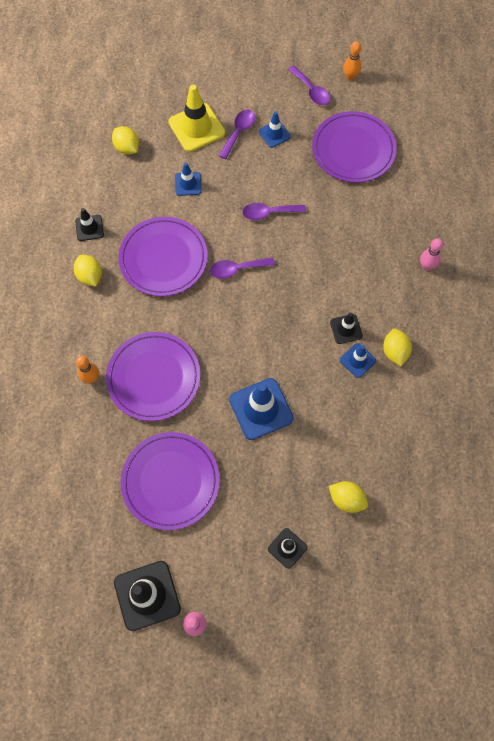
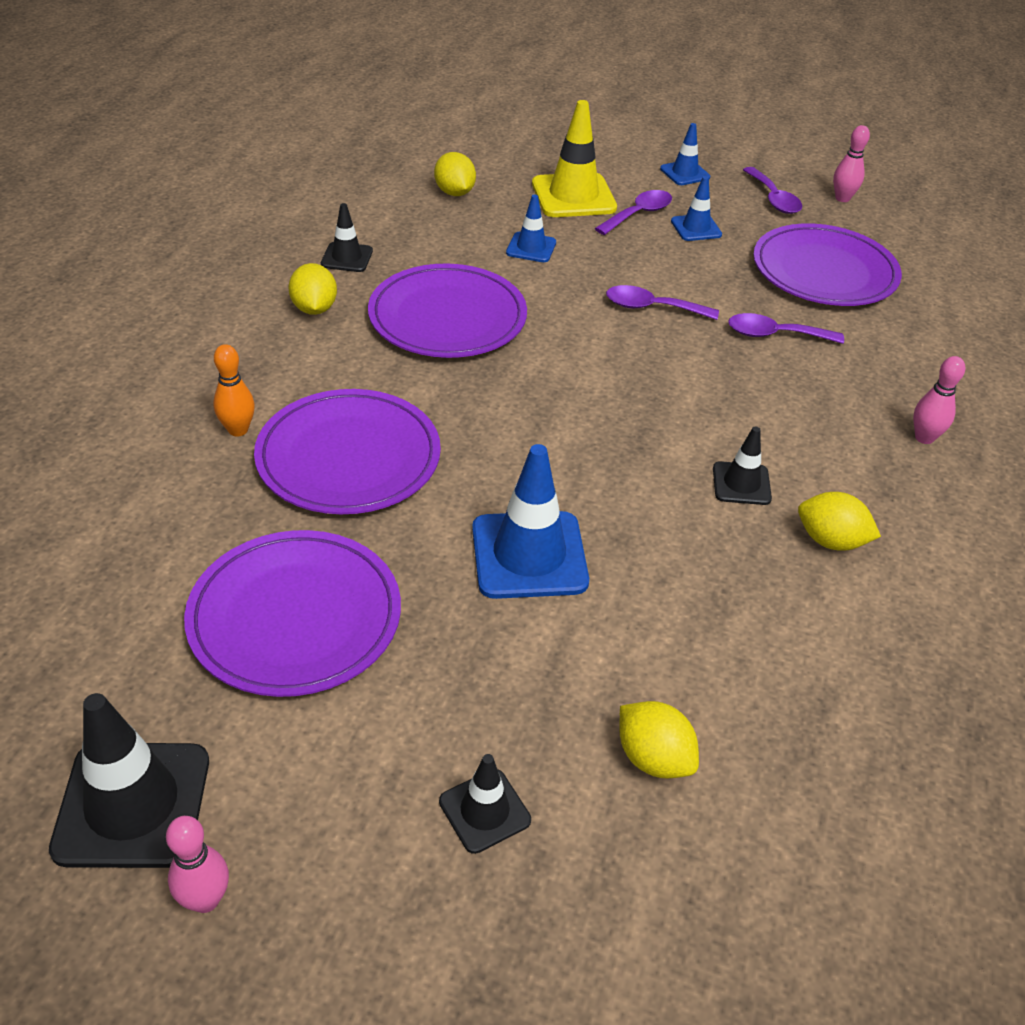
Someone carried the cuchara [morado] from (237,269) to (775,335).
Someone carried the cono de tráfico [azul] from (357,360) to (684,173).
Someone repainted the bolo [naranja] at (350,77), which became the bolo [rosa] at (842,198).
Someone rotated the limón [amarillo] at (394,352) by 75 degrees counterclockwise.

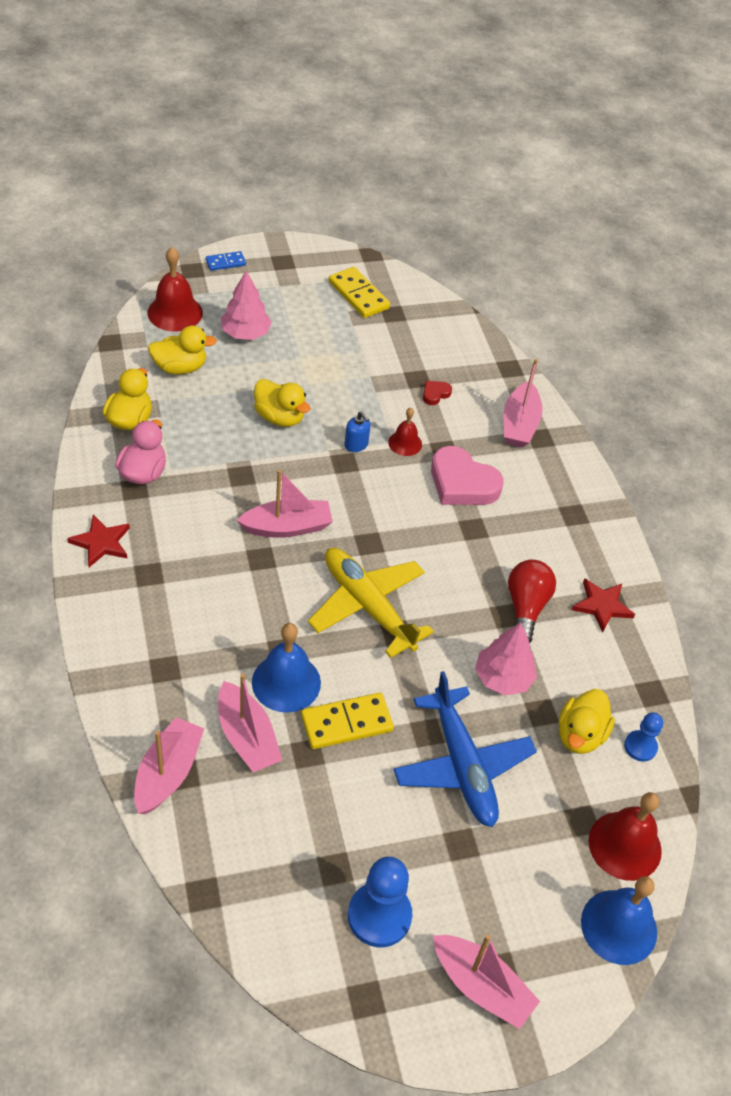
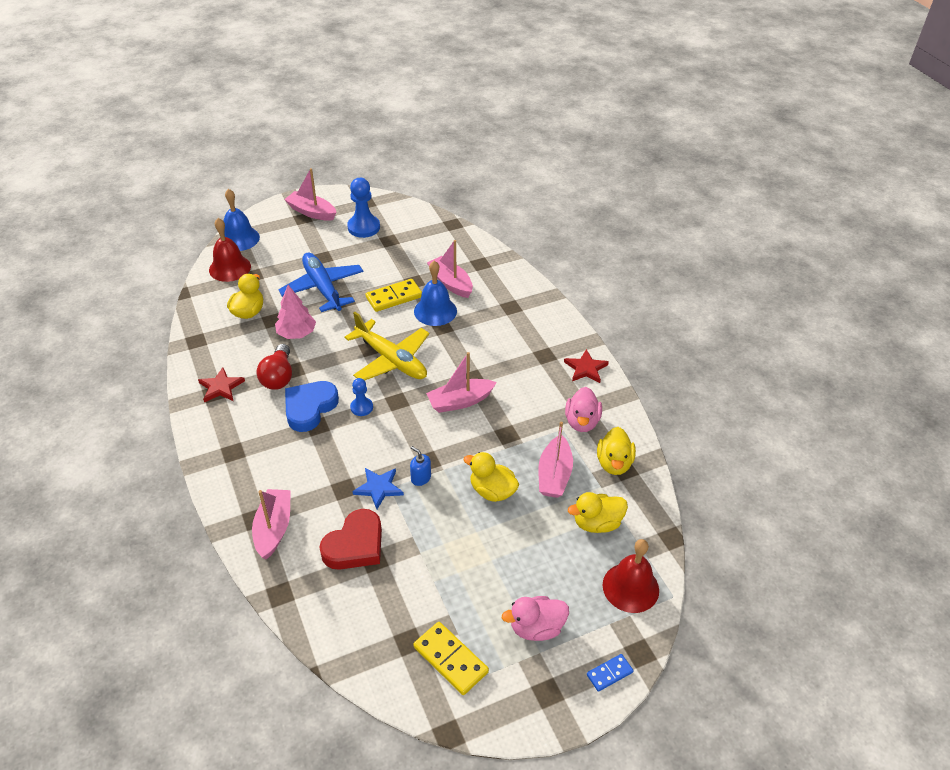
Someone carried the barco [rosa] from (168,773) to (554,475).
Someone took away the árbol [rosa] at (245,333).
Someone swapped the campana [rojo] at (405,443) for the estrella [azul] at (378,488).
Someone scaled the corazón [rojo] at (435,394) by 2.23.
Someone took away the corazón [rosa] at (462,483).
Someone carried the peón [azul] from (640,746) to (361,407).
Someone put down the corazón [azul] at (309,408).
Someone put down the pato [rosa] at (536,628).

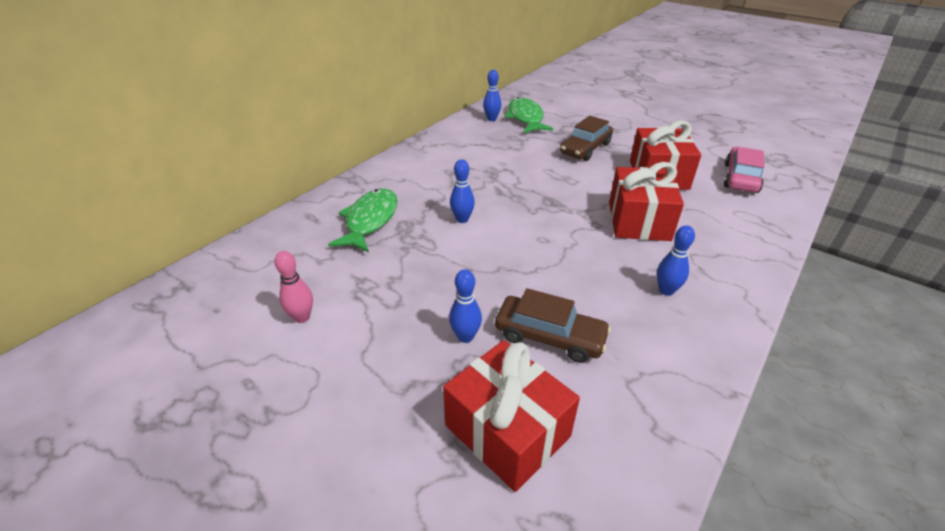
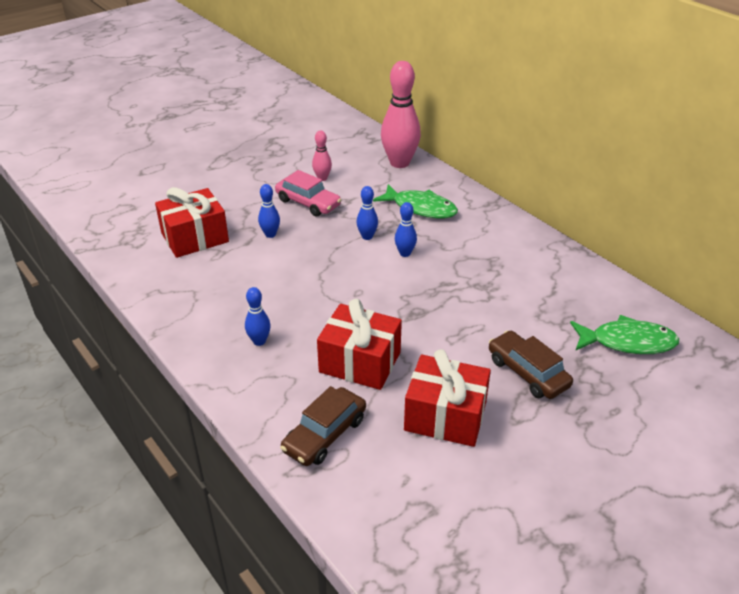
Someone carried the bolo [azul] from (491,119) to (367,236).
Someone carried the coche [marrón] from (549,336) to (324,434).
Someone carried the coche [rosa] from (740,178) to (308,203).
Someone put down the bolo [rosa] at (399,163).

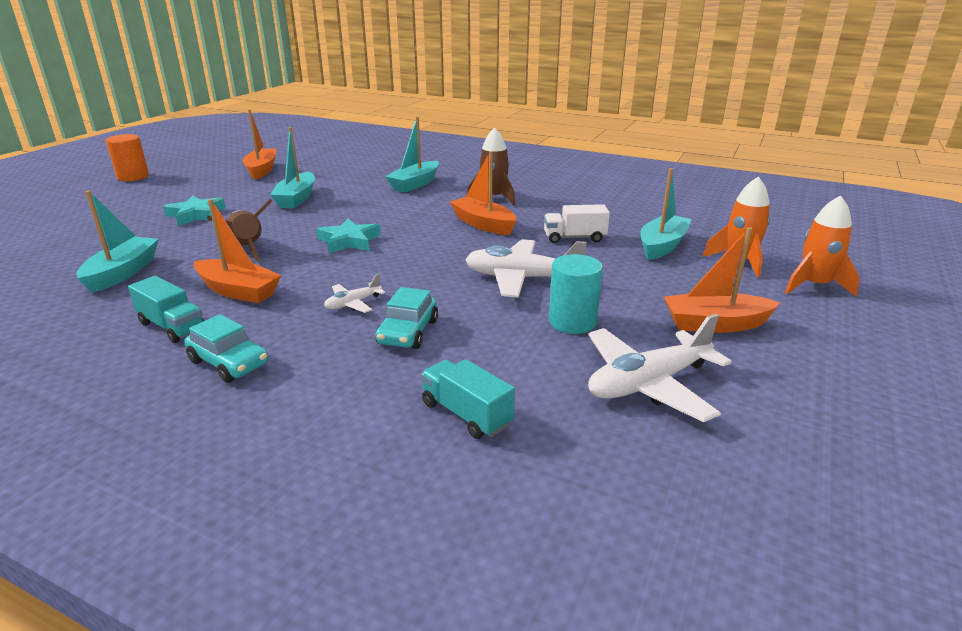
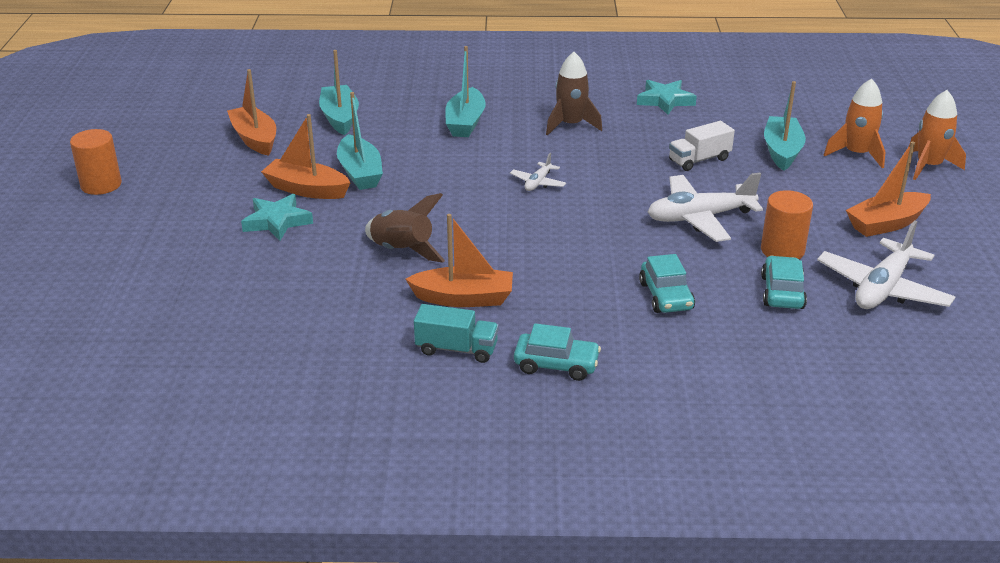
Someone carried the barco [turquesa] from (123,273) to (340,118).
Someone carried the estrella [turquesa] from (349,241) to (665,101).
Someone carried the avión [blanco] from (353,303) to (538,183).
Someone took away the camión [turquesa] at (466,414).
Someone carried the barco [naranja] from (483,224) to (307,189).
Someone repainted the cilindro [turquesa] at (572,322), which became the cilindro [naranja] at (782,250).
Someone put down the coche [turquesa] at (782,292).

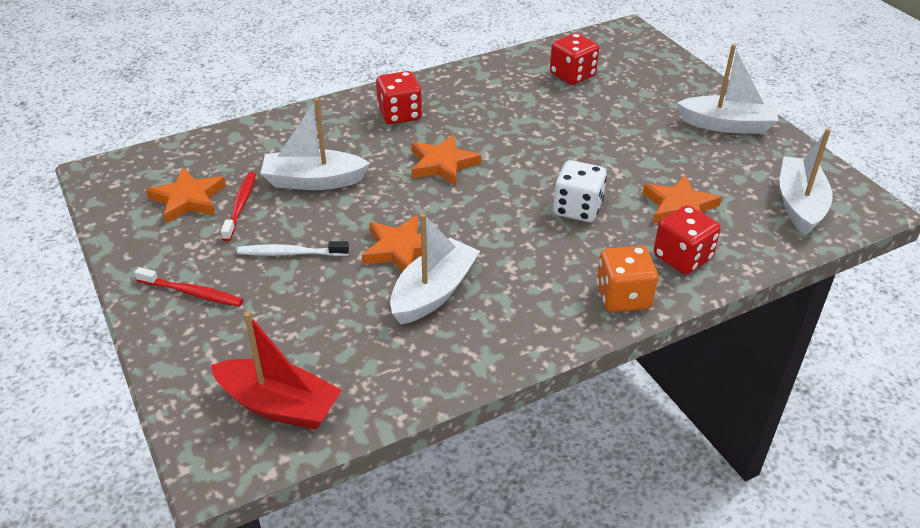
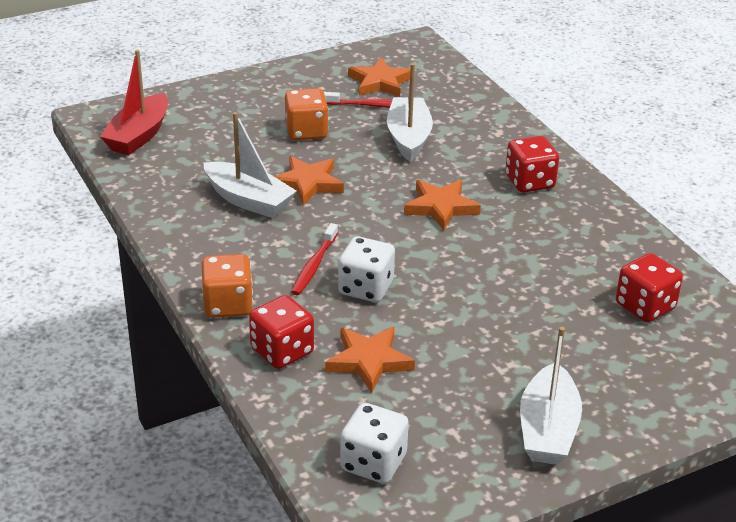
Someone carried the cepillo de dientes [rojo] from (192,293) to (314,265).
Someone swapped the cepillo de dientes [blanco] at (290,253) for the dado [naranja] at (306,132).
Someone swapped the barco [blanco] at (799,205) for the dado [blanco] at (373,463).

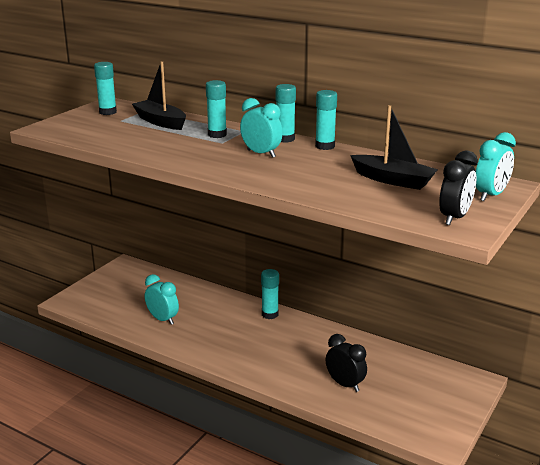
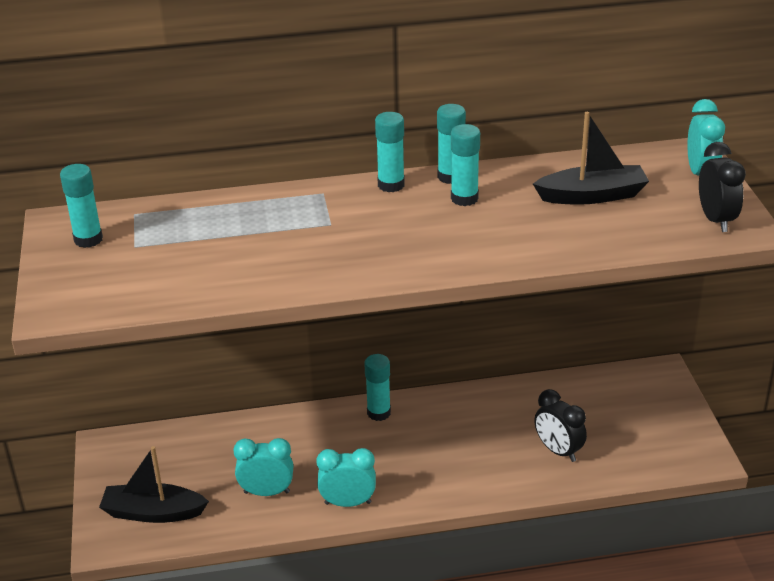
Someone carried the barco [negro] from (160,122) to (153,512).
Someone carried the barra de pegamento [turquesa] from (217,135) to (464,198).
Someone carried the despertador [turquesa] from (261,154) to (348,503).
Someone rotated the despertador [negro] at (345,384) by 135 degrees counterclockwise.

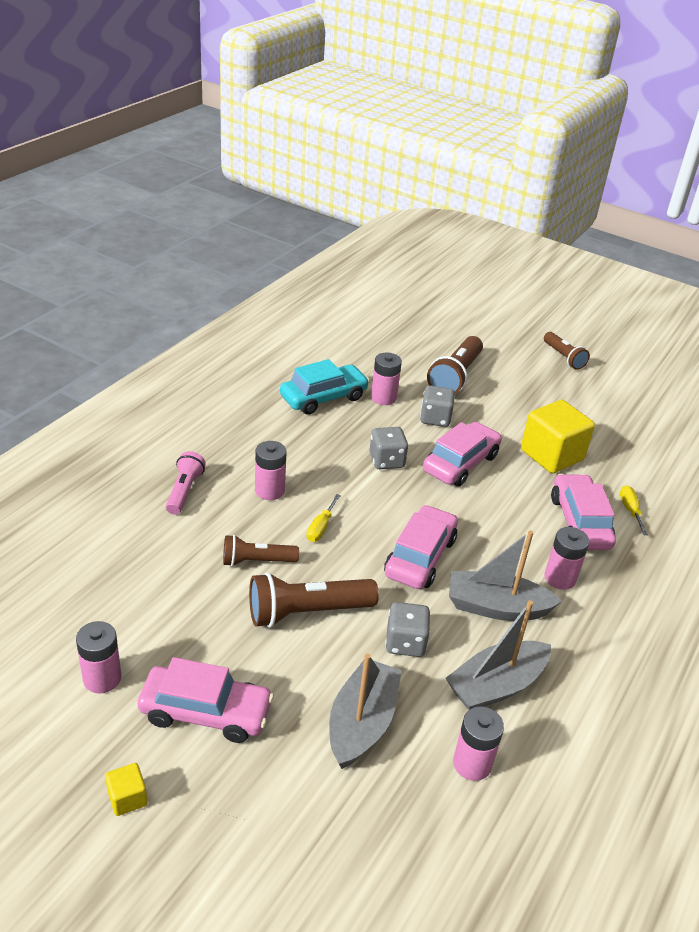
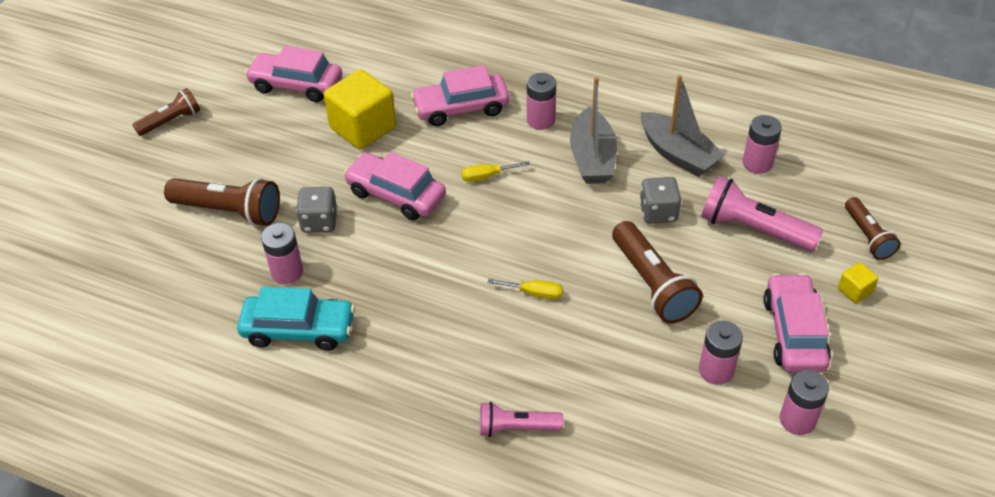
Someone carried the cubo [amarillo] from (127,798) to (854,291).
Someone carried the lámpara de mano [marrón] from (256,561) to (868,236).
Someone carried the pila [rosa] from (269,490) to (716,370).
Someone rotated the coche [turquesa] at (323,397) by 135 degrees clockwise.
Someone swapped the barco [gris] at (362,723) for the lámpara de mano [rosa] at (753,229).
Someone took away the dado [gris] at (386,461).
Someone carried the coche [rosa] from (420,557) to (296,85).
Someone carried the destornillador [amarillo] from (630,510) to (487,176).

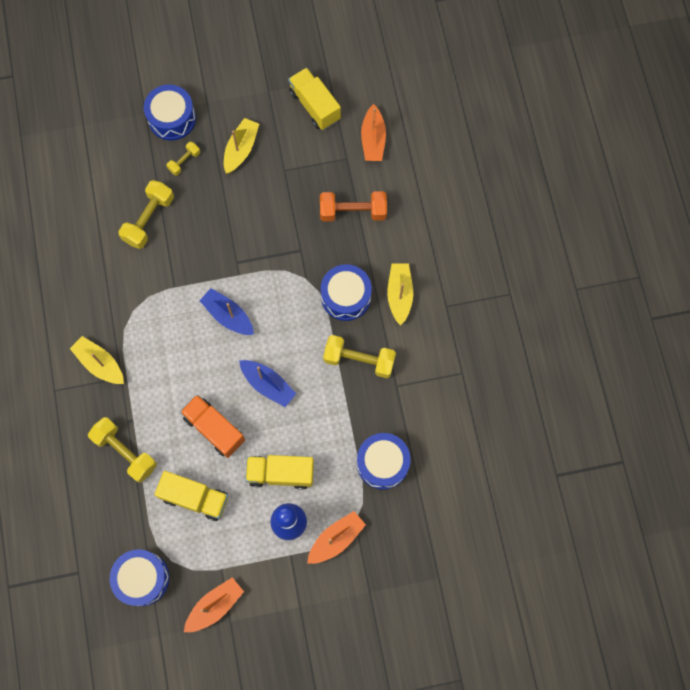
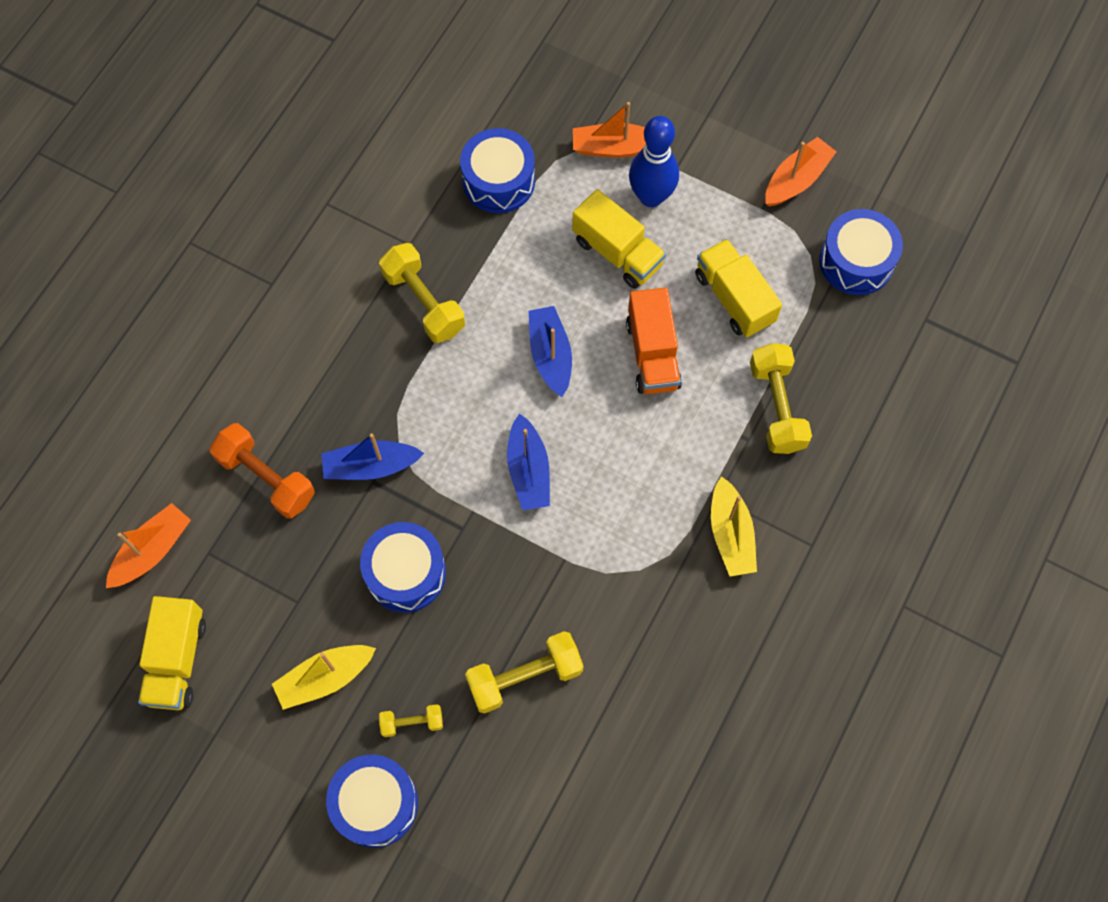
Someone rotated the barco [naranja] at (215,606) by 135 degrees clockwise.
Someone carried the tambor [azul] from (346,296) to (405,573).
Someone took away the barco [amarillo] at (399,294).
Someone put down the barco [azul] at (370,466).

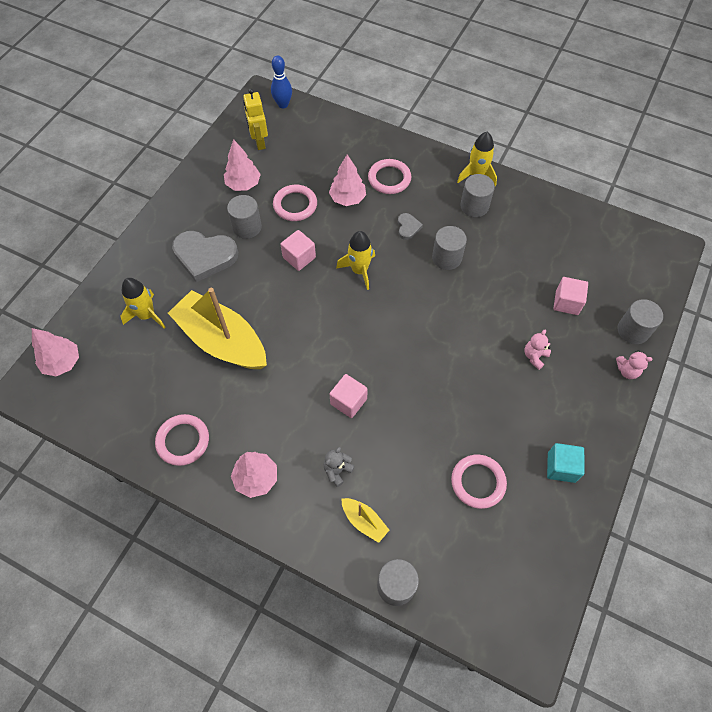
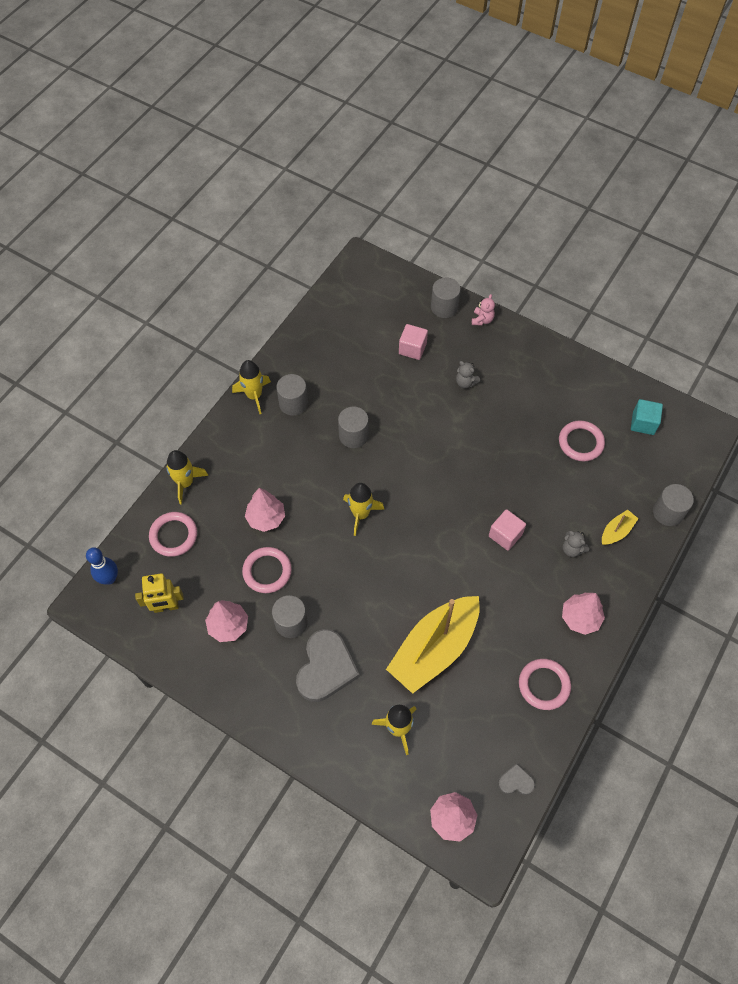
Someone took away the cubo [rosa] at (299,257).
Someone carried the anillo [rosa] from (389,179) to (173,535).
Someone carried the corazón [gris] from (408,227) to (516,781).
Someone repainted the osito [rosa] at (534,356), which became the osito [gris] at (465,382).
Someone carried the cubo [turquesa] from (561,467) to (643,423).
Someone put down the cohete [amarillo] at (185,483).

